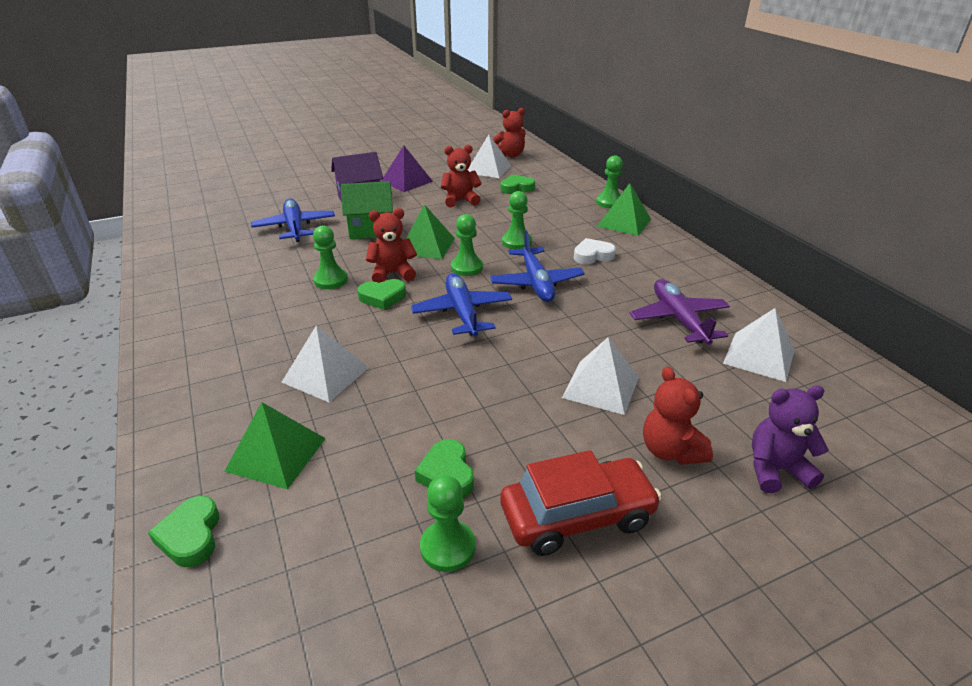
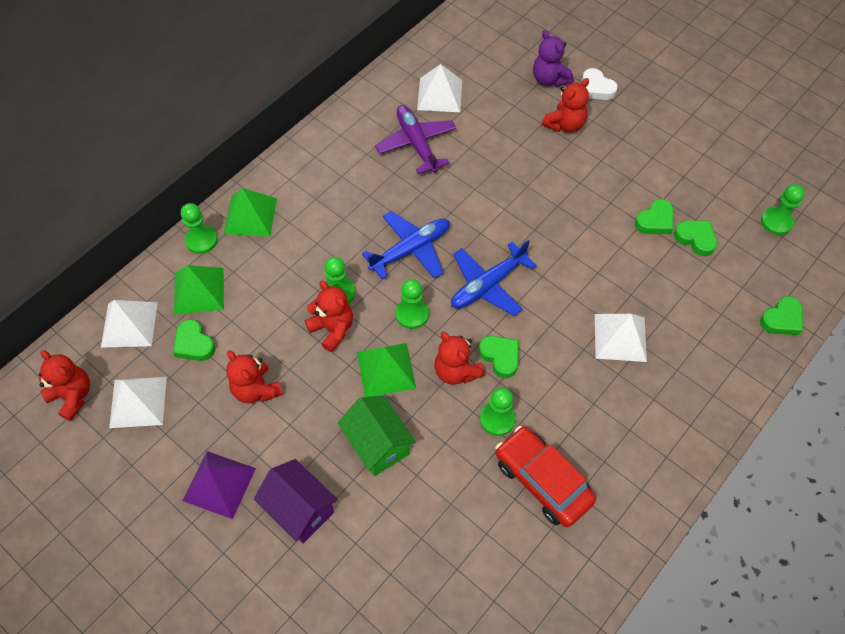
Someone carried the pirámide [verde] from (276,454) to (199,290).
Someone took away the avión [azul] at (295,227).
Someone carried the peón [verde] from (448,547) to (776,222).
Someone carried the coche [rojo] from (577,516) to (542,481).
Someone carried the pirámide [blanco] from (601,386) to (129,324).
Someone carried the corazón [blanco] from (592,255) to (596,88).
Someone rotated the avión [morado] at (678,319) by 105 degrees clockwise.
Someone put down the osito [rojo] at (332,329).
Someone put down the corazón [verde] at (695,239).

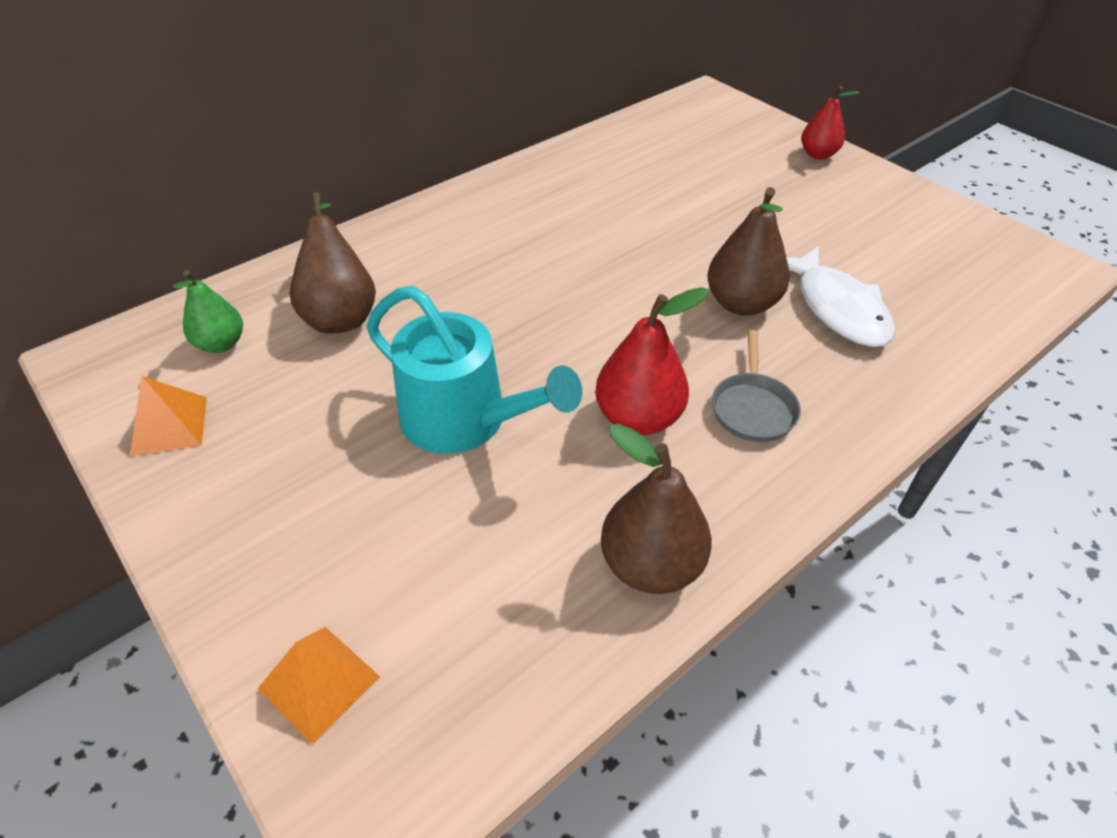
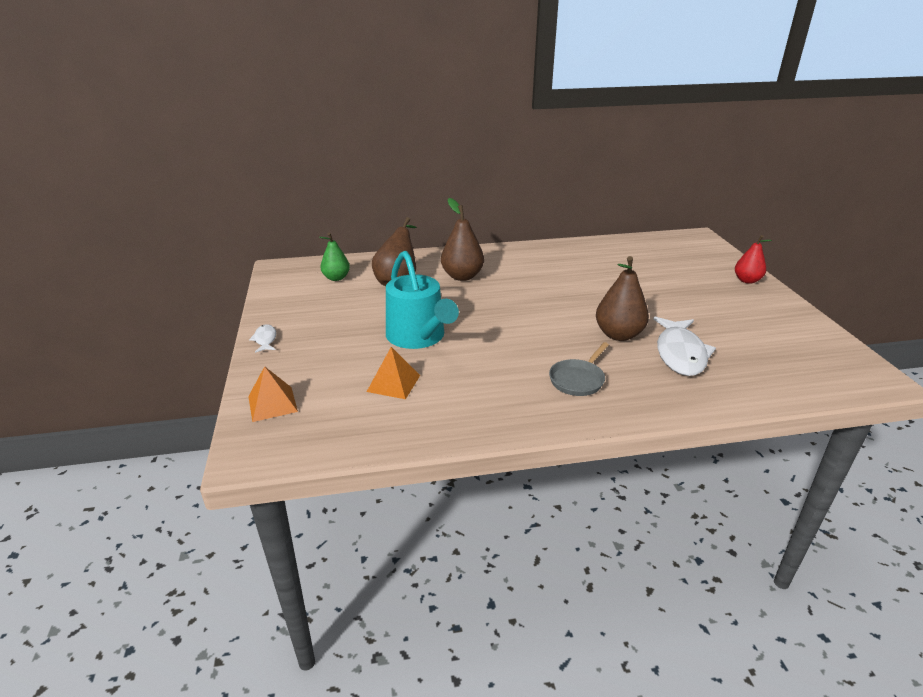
Someone carried the pirámide [naranja] from (169,425) to (393,383).
Someone took away the pera [rojo] at (638,418).
Someone carried the pera [marrón] from (650,564) to (462,276).
Someone put down the pez [blanco] at (265,339).

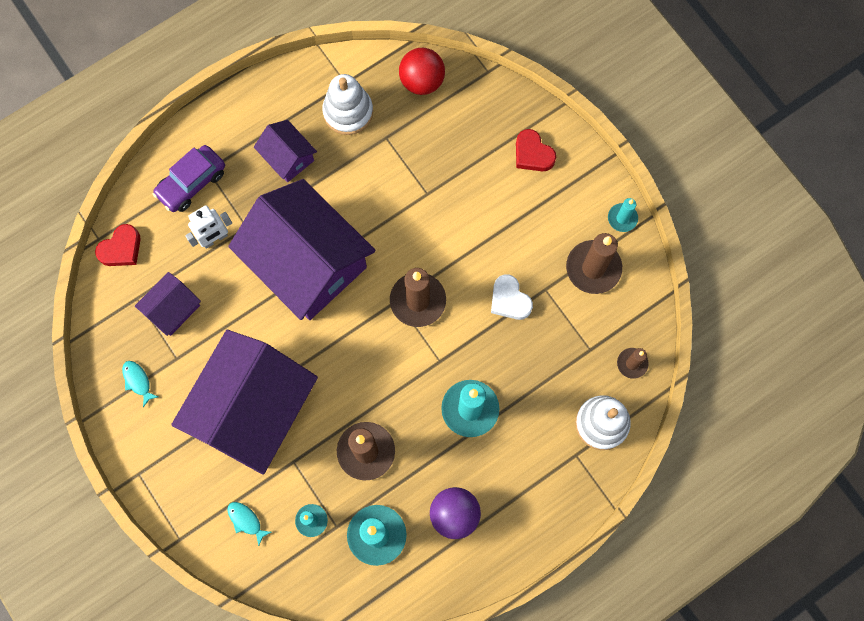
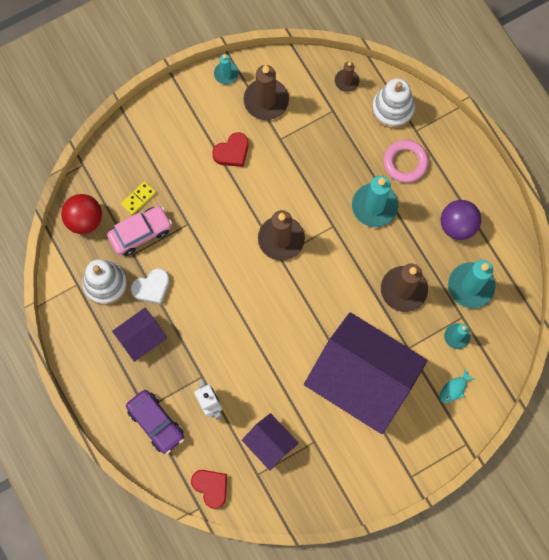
Someone took away the pez [turquesa] at (138,381).
Someone took away the casa [morado] at (307,262).
Someone carried the corazón [blanco] from (509,300) to (152,288).
Someone carried the corazón [rojo] from (532,154) to (232,152).
Someone put down the coche [rosa] at (140,233).
Someone put down the ficha de dominó [amarillo] at (138,198).
Someone put down the anillo [rosa] at (405,162).

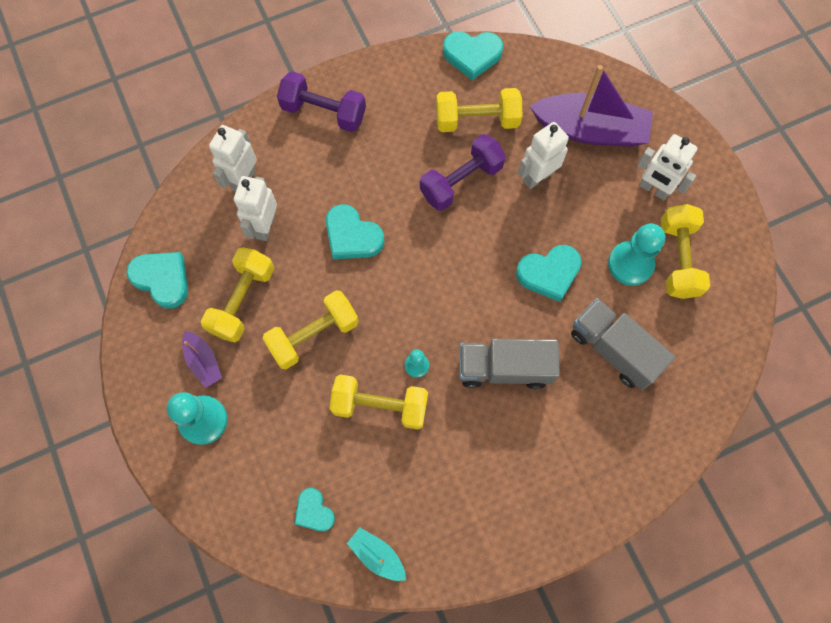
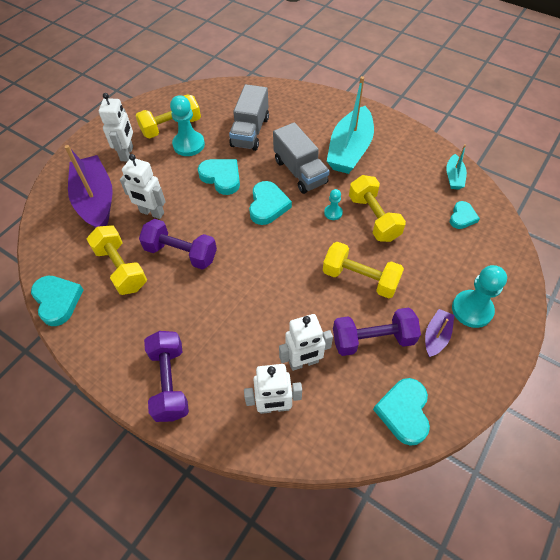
Someone repainted the mancuerna [amarillo] at (242,301), which became the mancuerna [morado] at (373,339).
Someone carried the corazón [turquesa] from (352,236) to (268,205).
Someone put down the barco [turquesa] at (350,150).

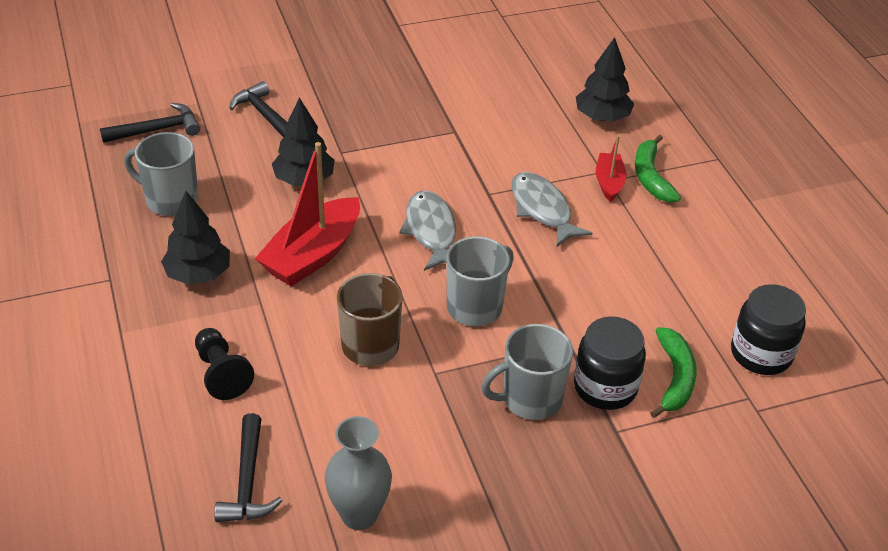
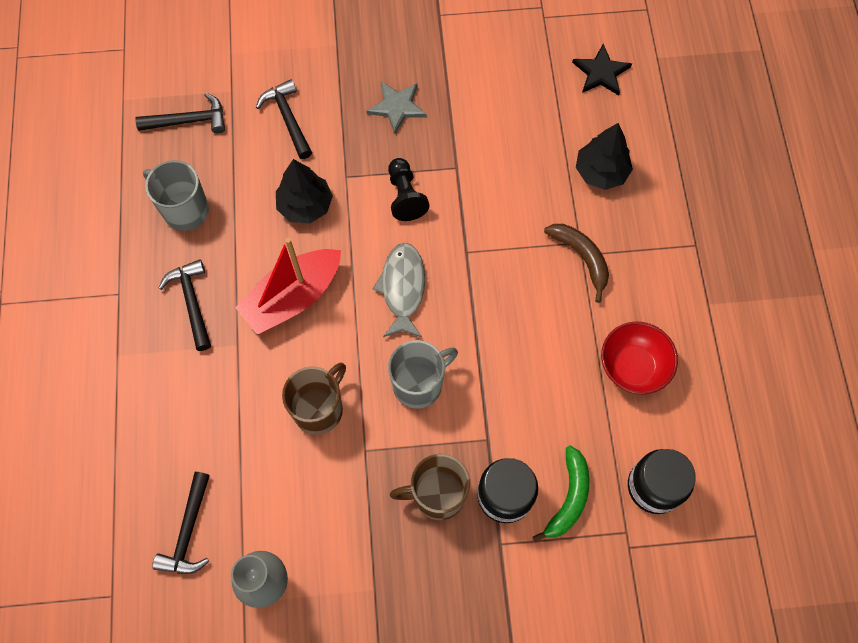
Someone swapped the árbol [negro] at (198,274) for the martillo [negro] at (192,302).
Someone carried the peón [negro] from (221,373) to (405,196).
Someone repainted the taza [gris] at (530,399), which became the taza [marrón] at (437,495).
Someone took away the pez [gris] at (542,209).
Someone swapped the barco [rojo] at (609,182) for the plátano [marrón] at (581,258).
Someone took away the plátano [verde] at (651,177).
Someone put down the estrella [gris] at (397,107).
Someone put down the estrella [negro] at (601,72).
Someone put down the cuenco [rojo] at (632,367).

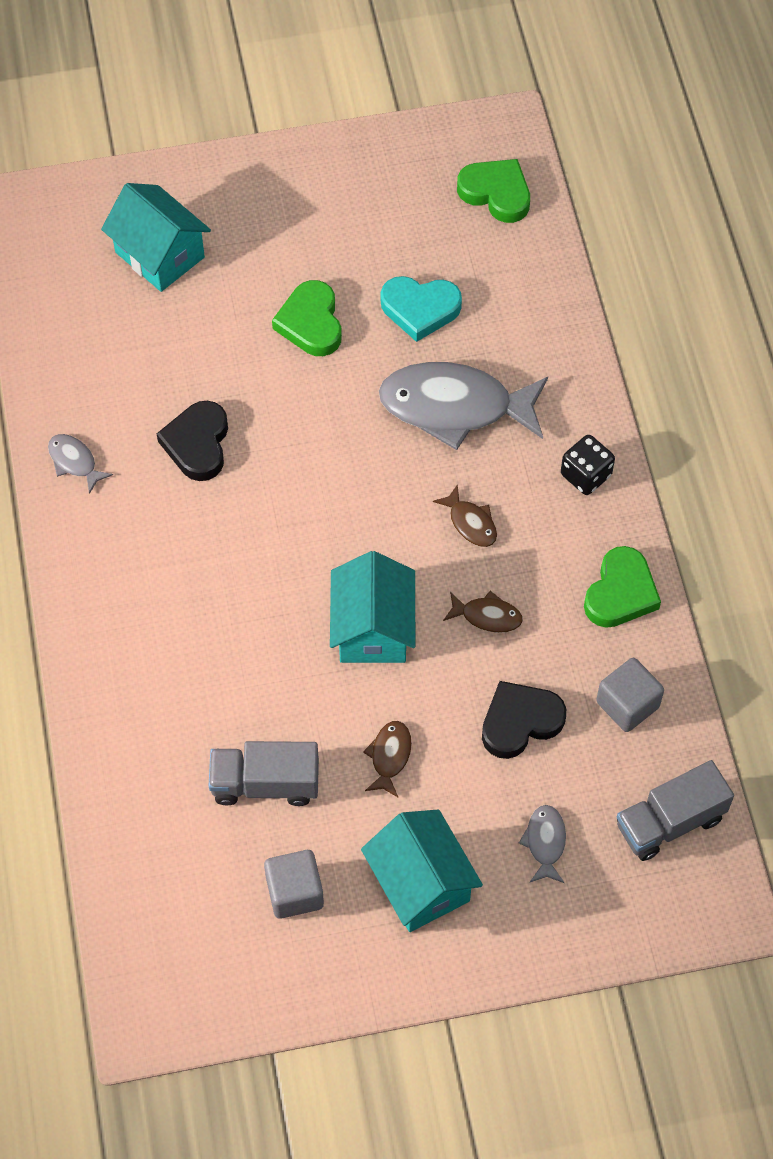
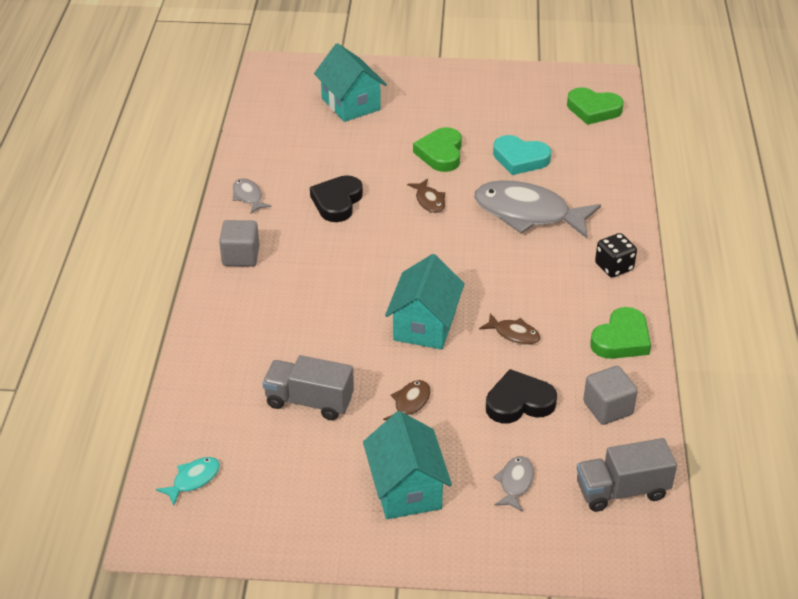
Someone carried the cubo [gris] from (295,892) to (241,256).
Someone carried the pez [marrón] from (470,523) to (429,201).
Someone rotated the corazón [verde] at (496,193) by 150 degrees clockwise.
Someone put down the pez [turquesa] at (193,480).

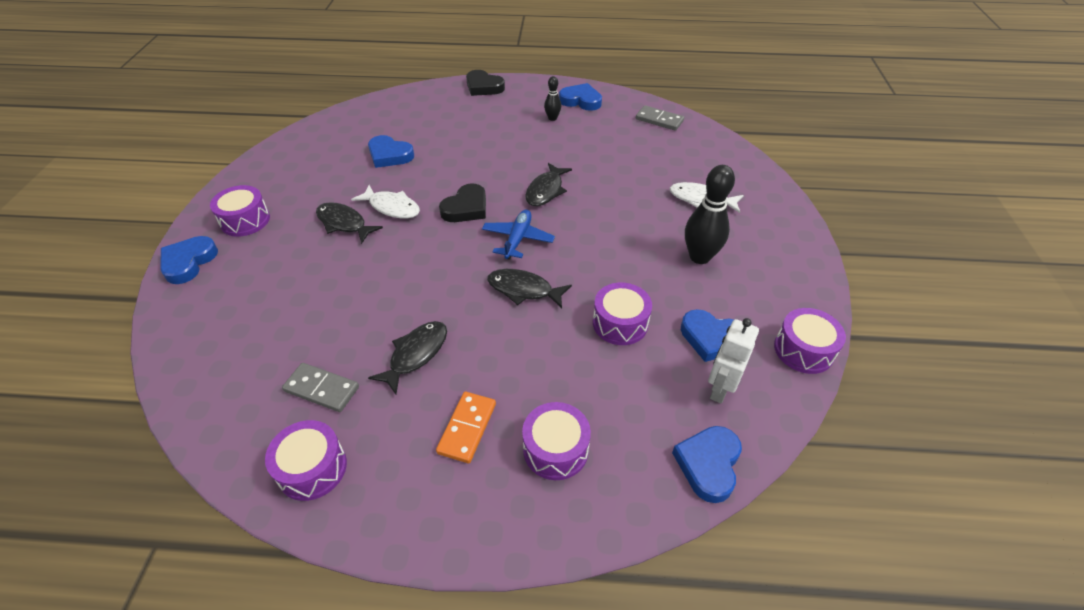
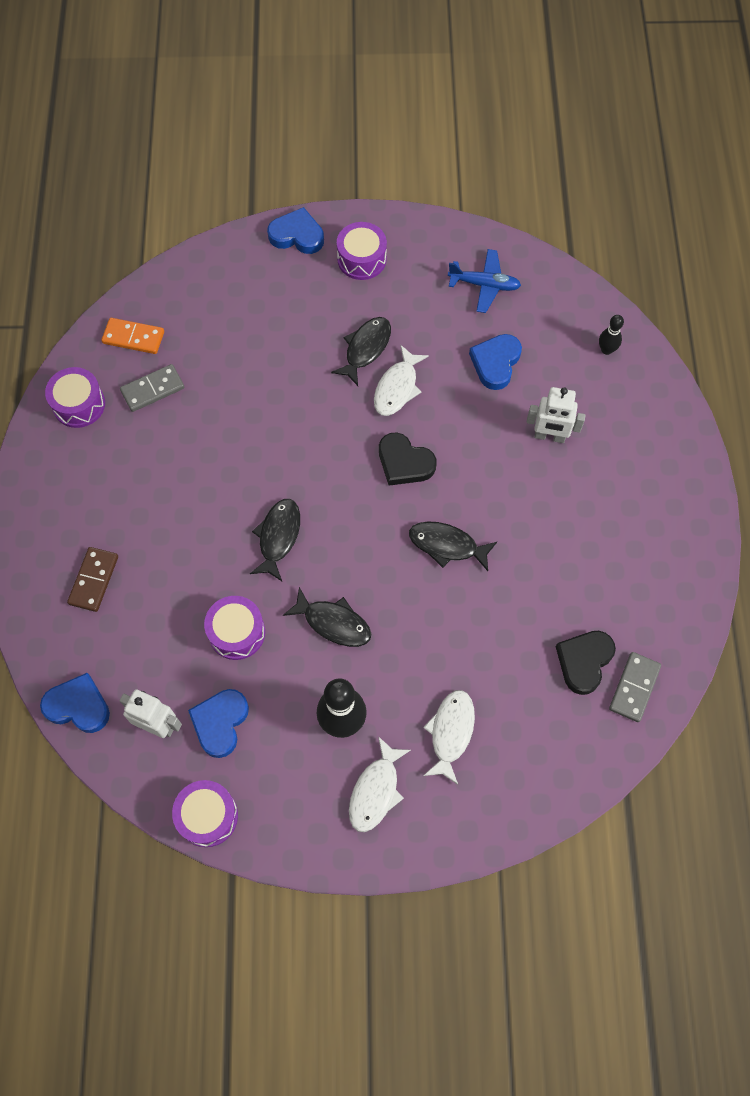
Someone rotated the ficha de dominó [gris] at (322,389) by 45 degrees clockwise.
Someone carried the pez [negro] from (416,354) to (333,623).
Someone carried the ficha de dominó [naranja] from (467,428) to (133,338).
Someone carried the corazón [negro] from (483,87) to (584,661).
Someone carried the avión [azul] from (517,239) to (484,285).
Someone swapped the tambor [morado] at (555,449) for the ficha de dominó [marrón] at (94,580).
Someone carried the bolo [negro] from (552,118) to (606,350).
Someone took away the corazón [azul] at (581,101).
Someone put down the pez [blanco] at (376,791).
Someone put down the robot [blanco] at (549,436).

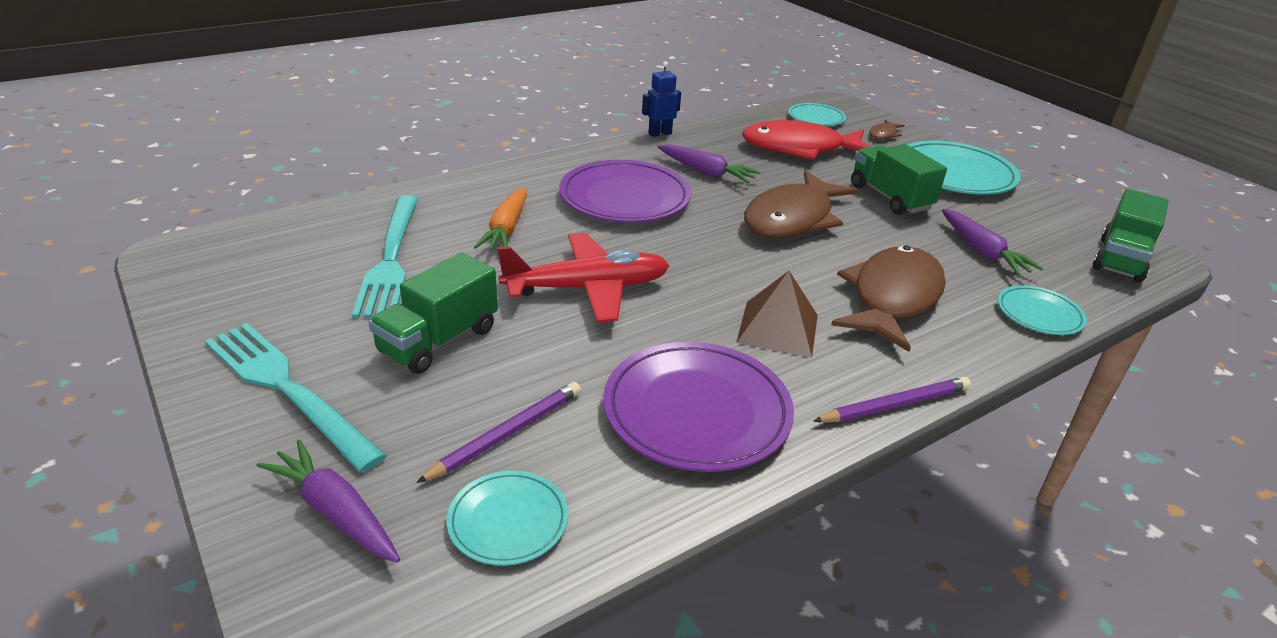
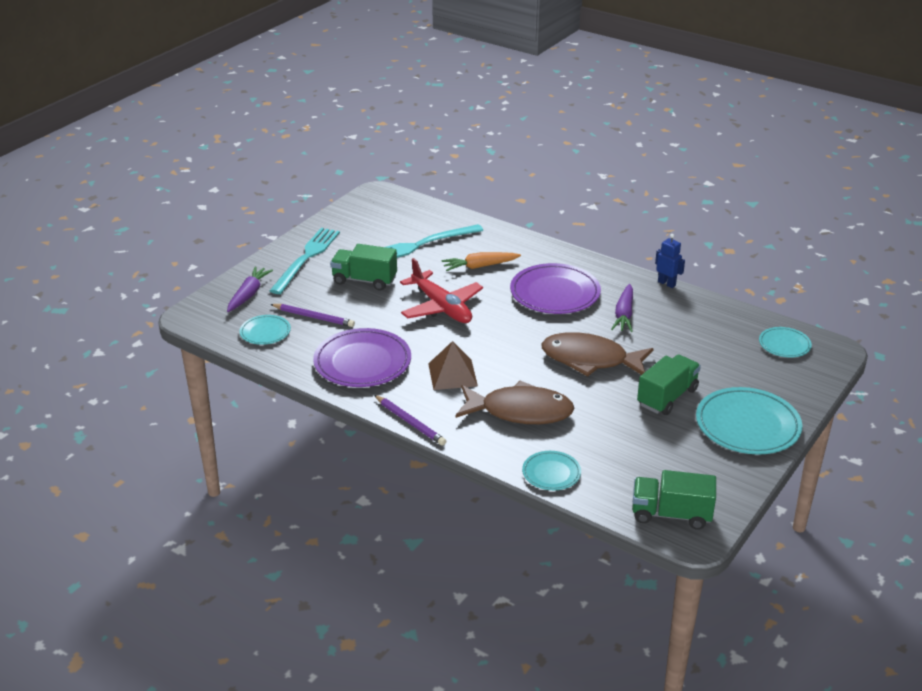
Someone took away the pez [rojo] at (800,148).
Someone took away the pez [marrón] at (883,134).
Someone took away the zanahoria [morado] at (982,251).

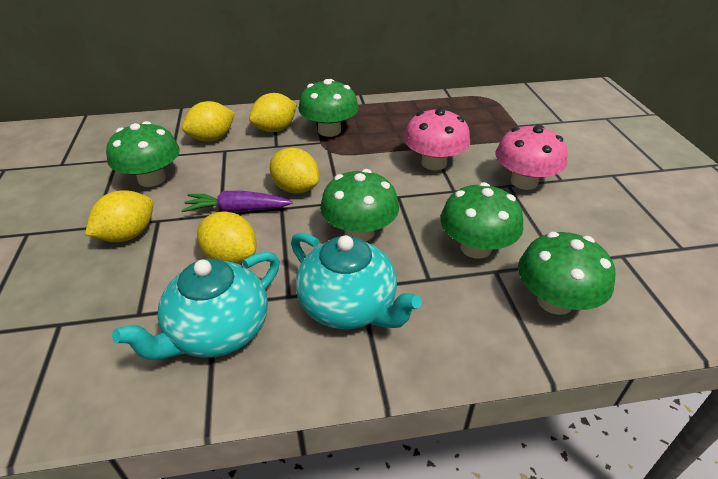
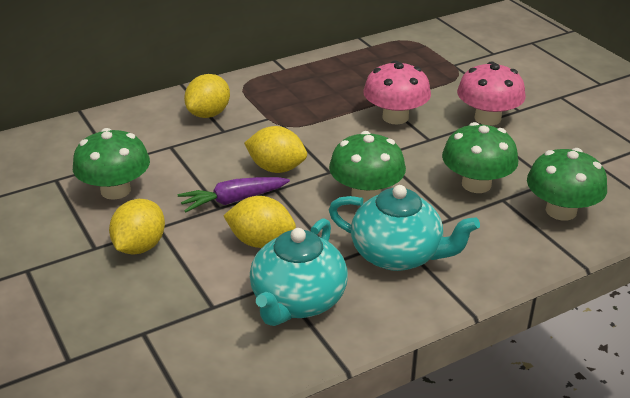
Someone took away the limón [amarillo] at (212,138).
Someone took away the seta [verde] at (329,130).

